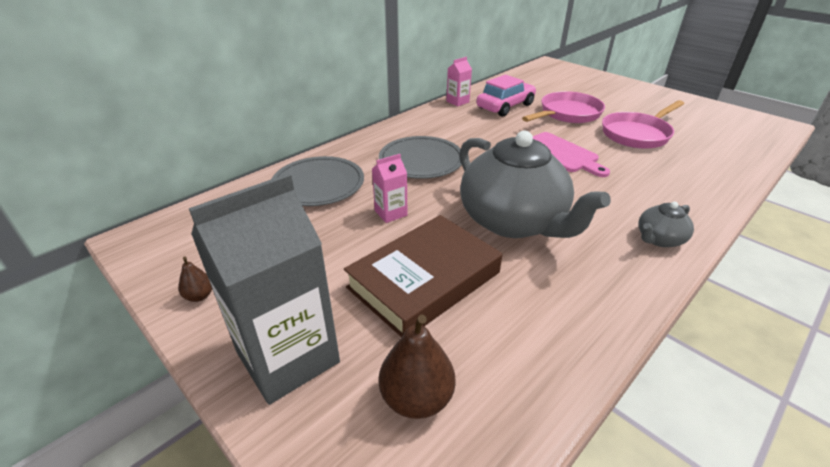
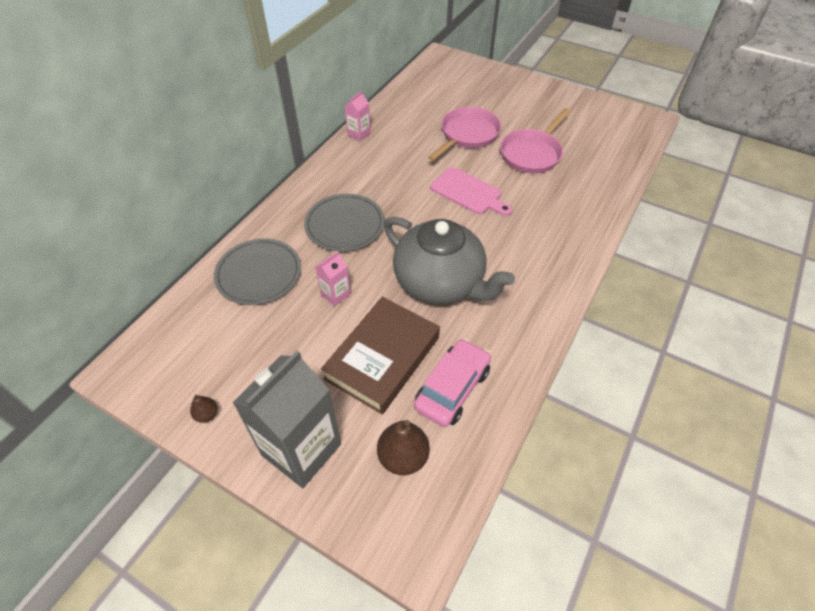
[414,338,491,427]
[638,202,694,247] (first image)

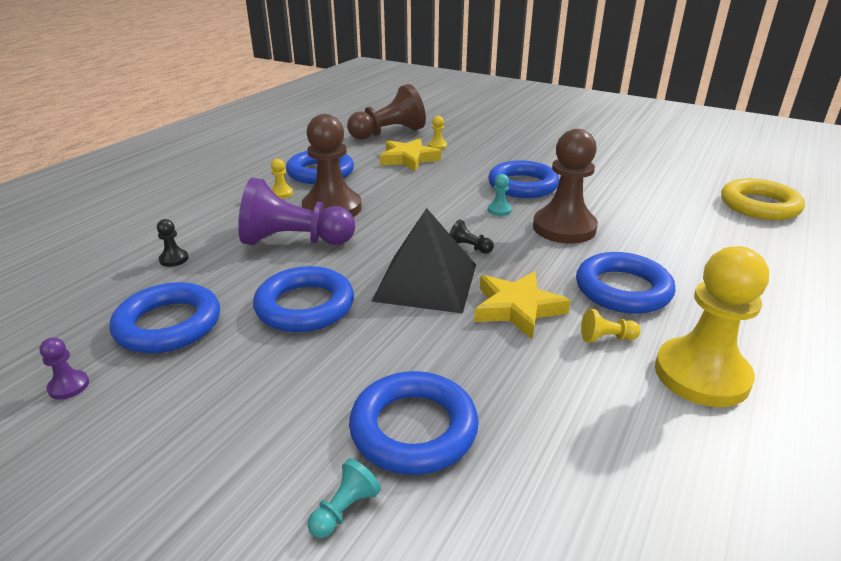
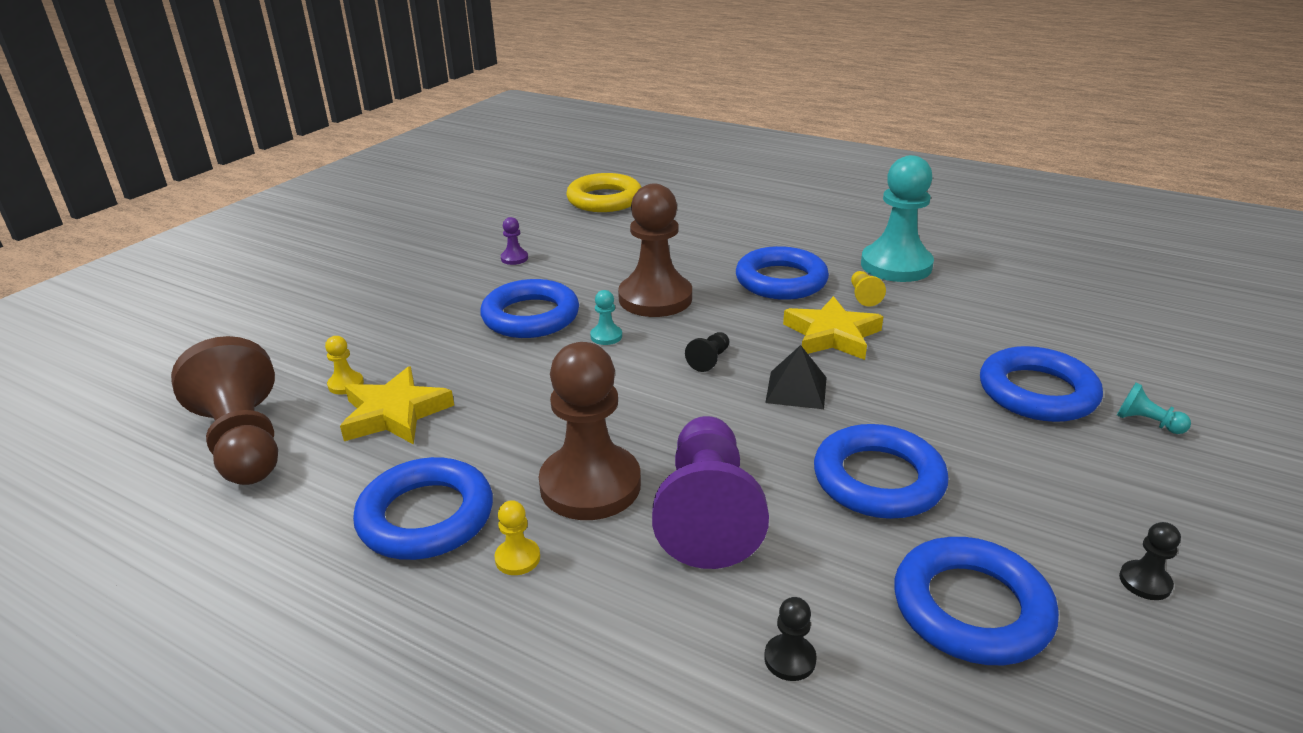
[501,217,528,265]
[765,345,827,409]
[861,155,934,282]
[1119,522,1181,600]

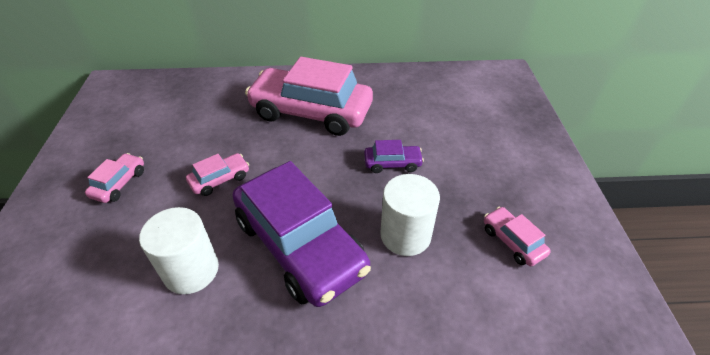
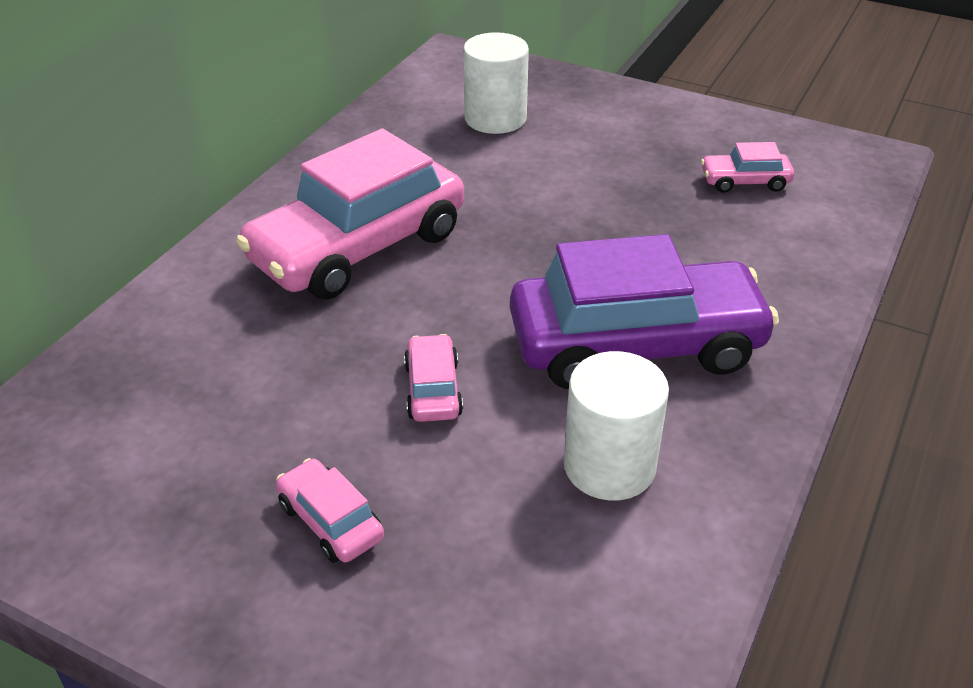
[364,140,424,173] (first image)
[463,32,529,134]

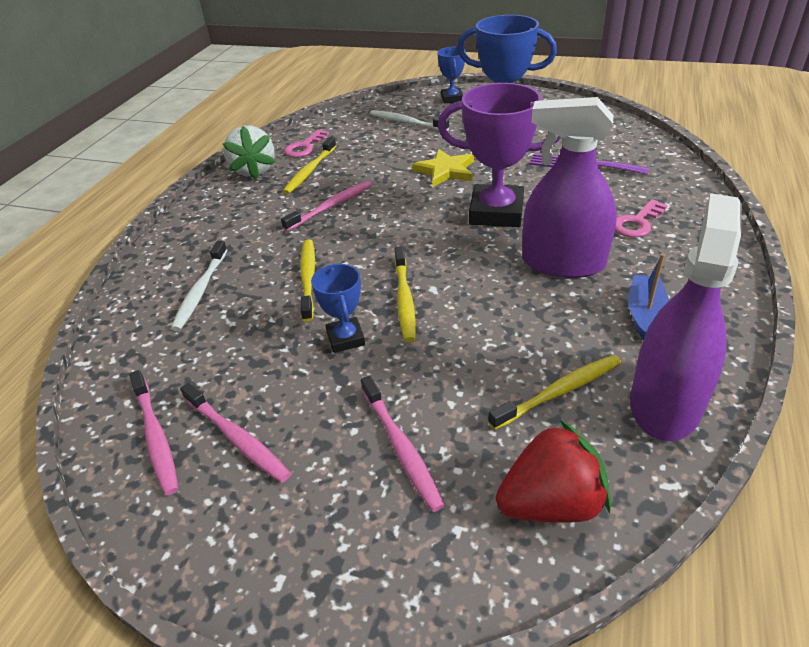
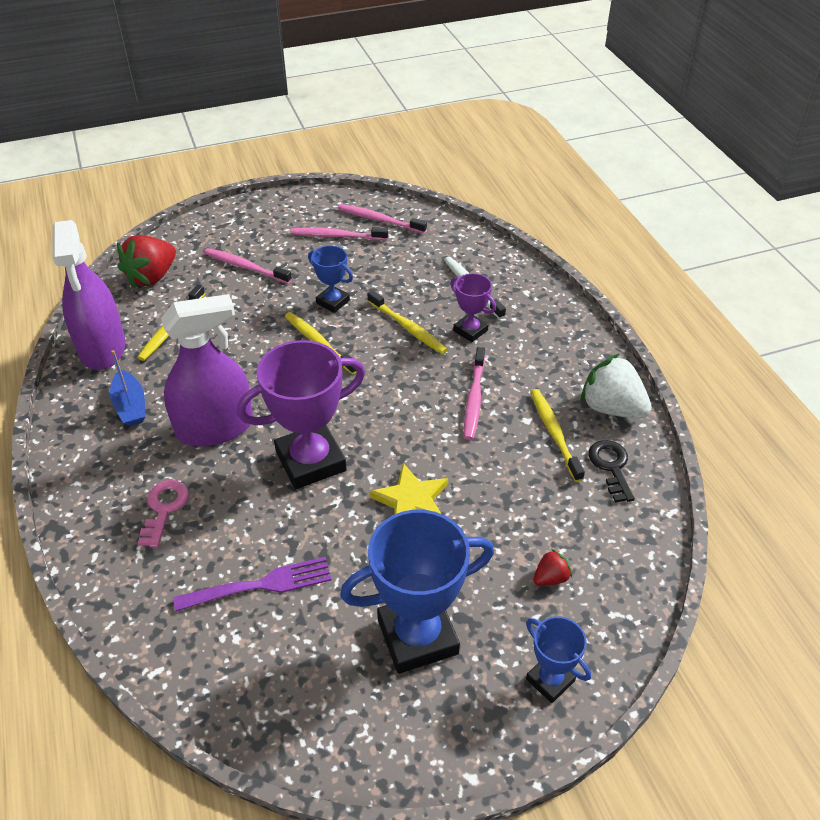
[588,440,635,503]
[534,549,572,586]
[450,273,496,342]

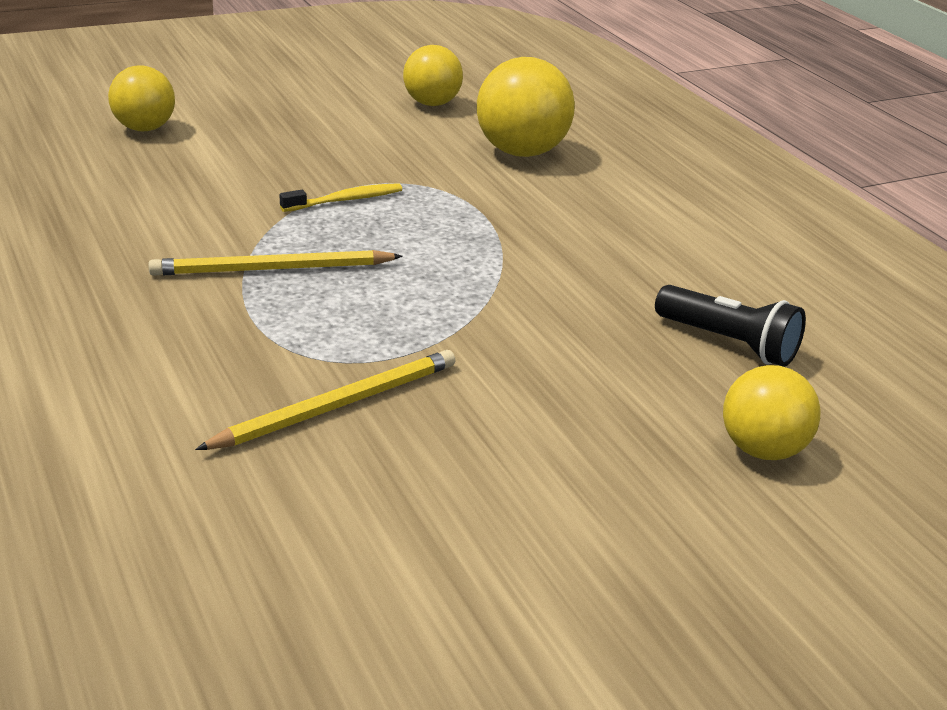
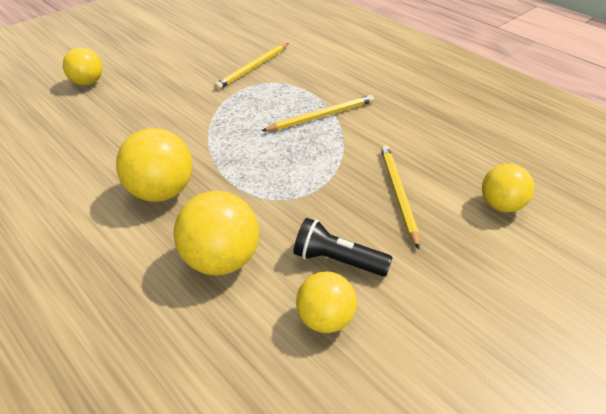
[280,183,402,212] (first image)
[293,218,393,277]
[116,128,192,202]
[381,145,420,249]

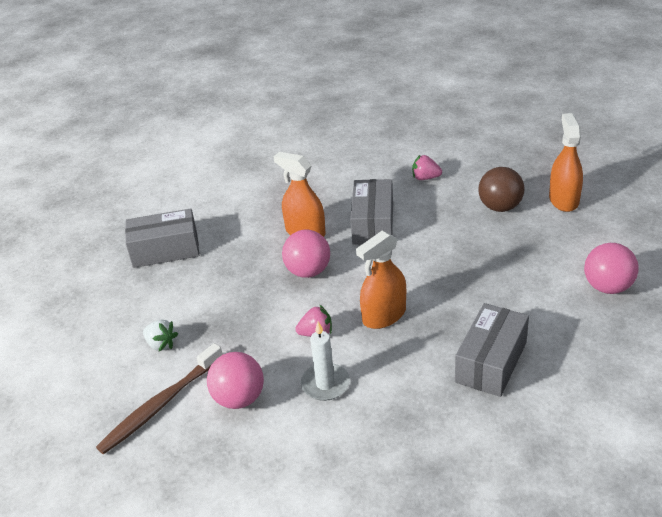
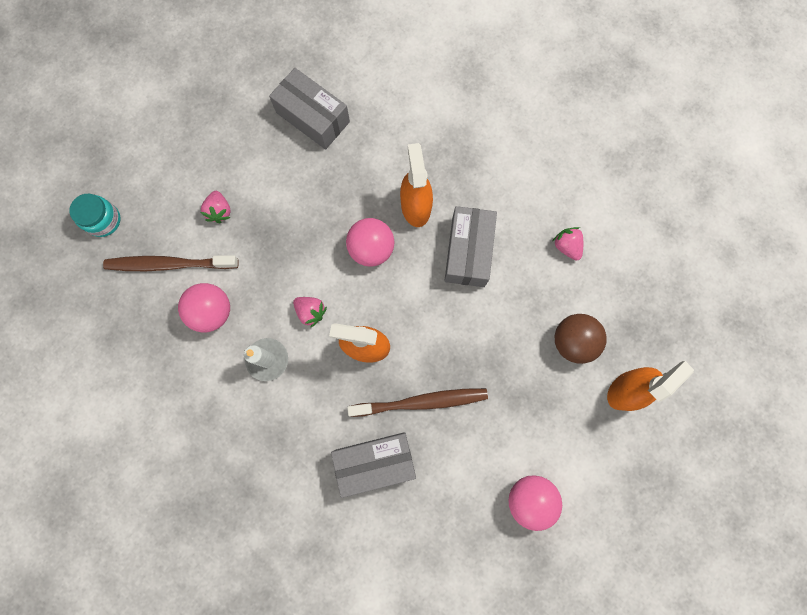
[200,191,231,223]
[444,206,497,287]
[69,194,121,237]
[347,388,488,417]

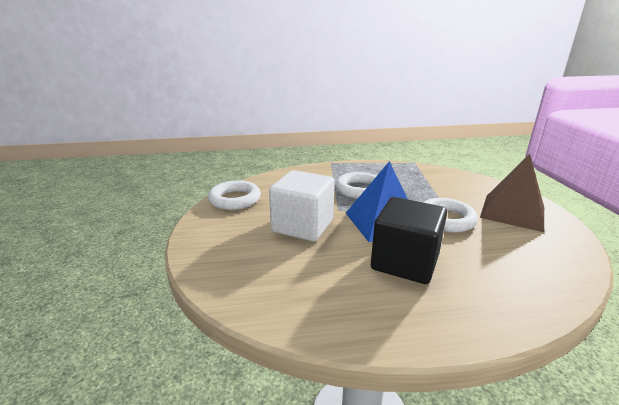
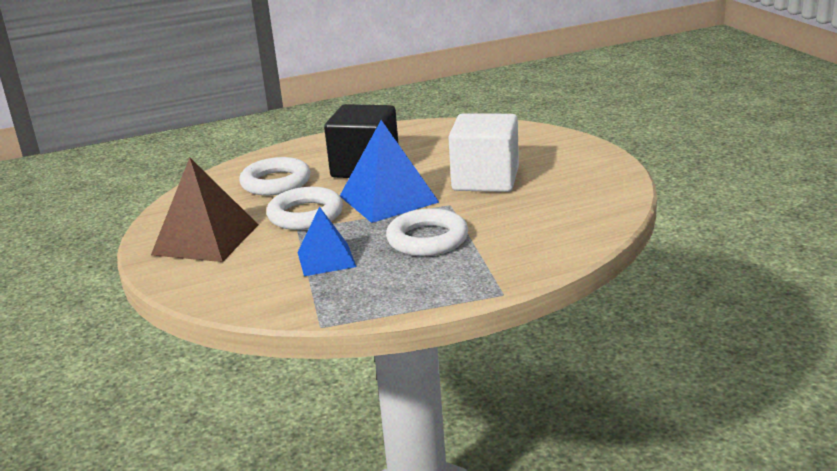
[239,157,311,195]
[297,206,357,276]

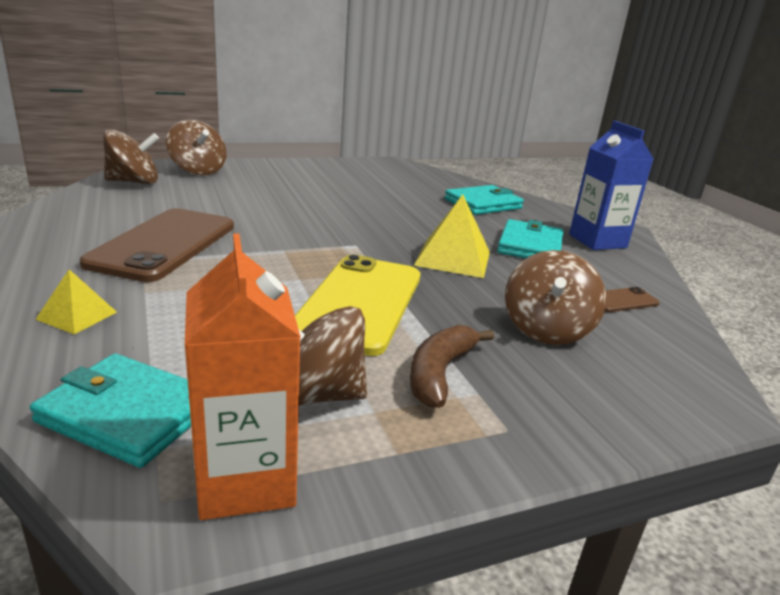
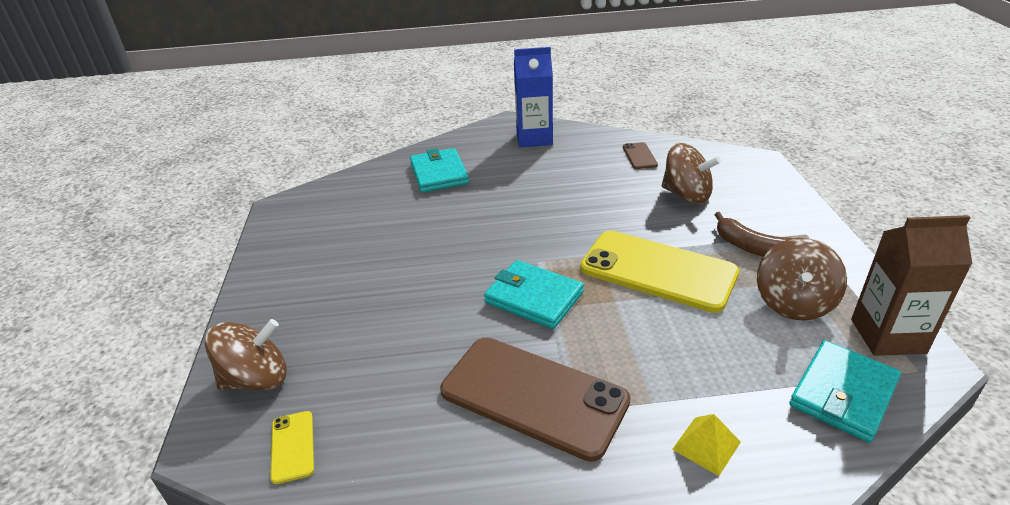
[270,411,314,484]
[851,215,972,356]
[414,194,490,278] (first image)
[484,260,584,329]

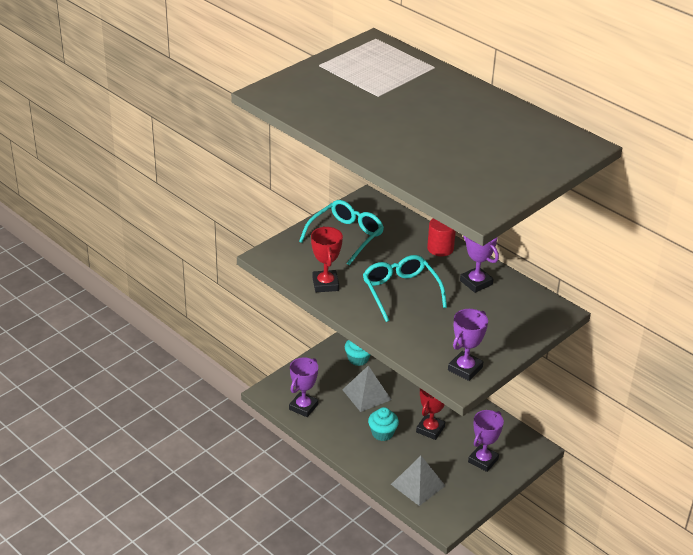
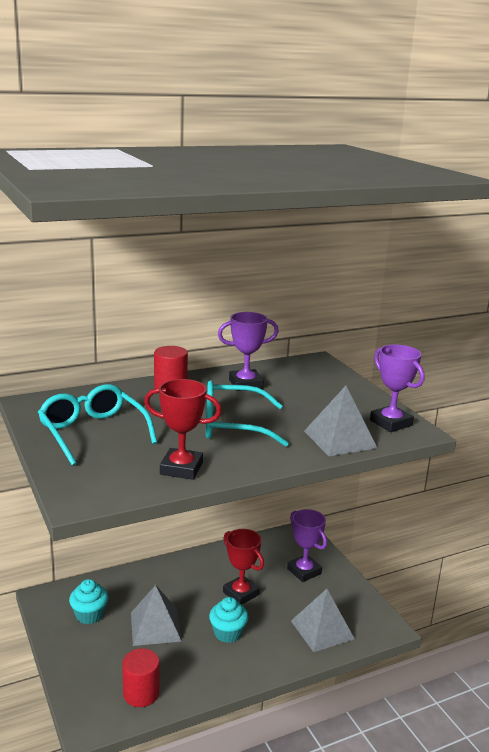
[122,648,160,707]
[304,386,377,456]

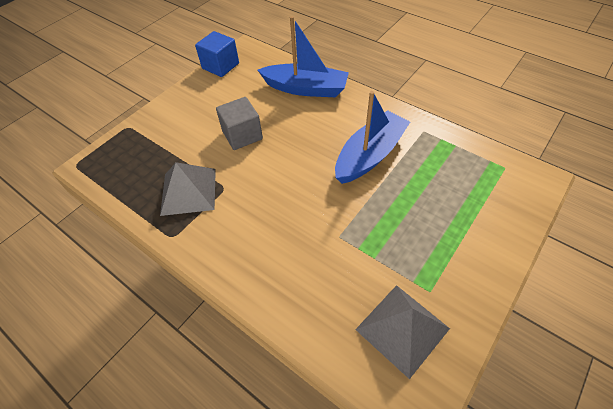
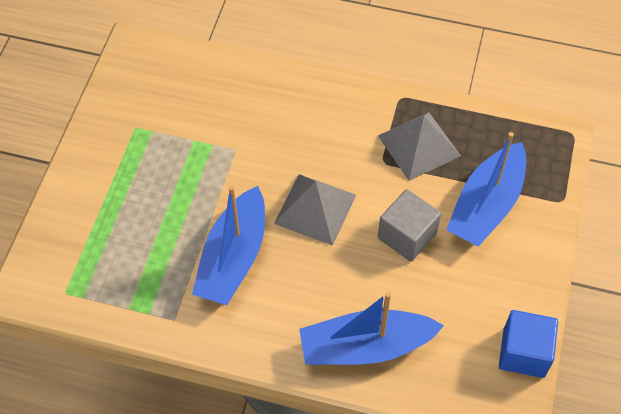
[274,174,356,246]
[446,132,526,247]

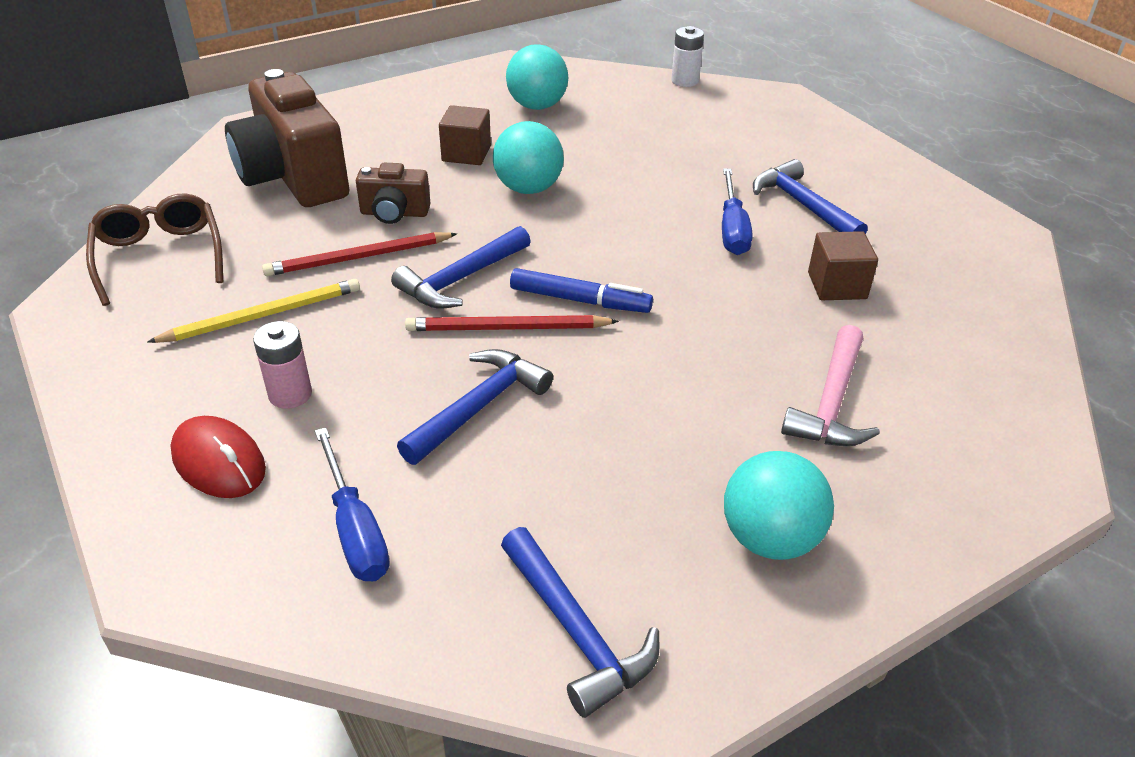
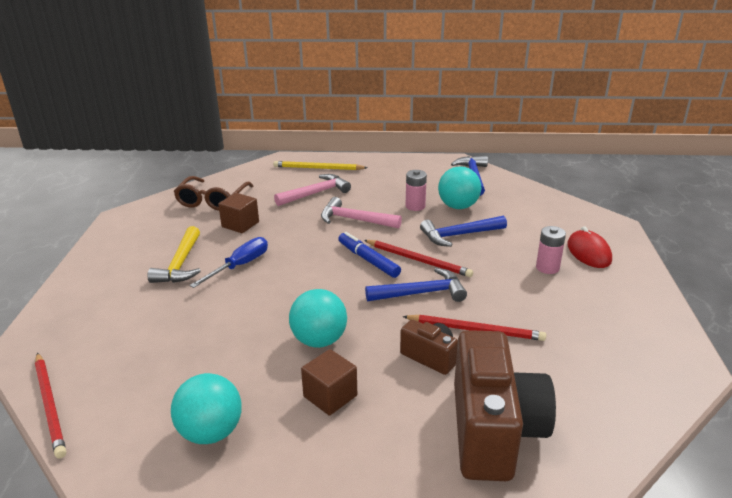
[174,176,253,211]
[273,161,368,170]
[315,427,390,581] (first image)
[35,353,66,459]
[438,166,481,209]
[148,226,201,283]
[321,197,402,229]
[406,170,427,211]

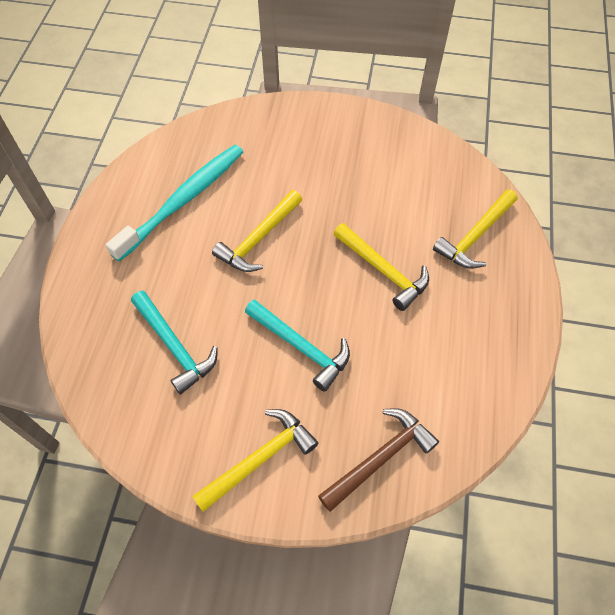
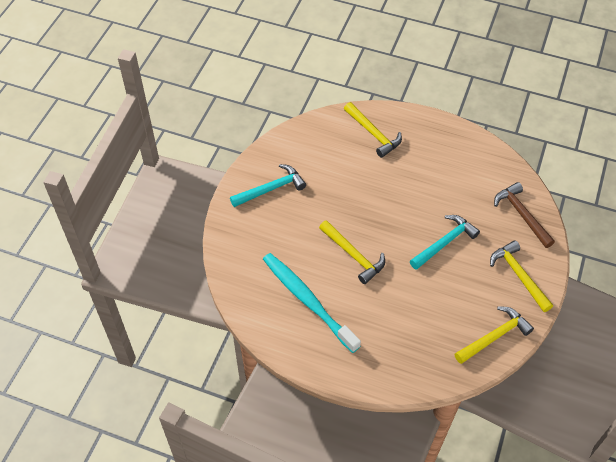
[230,164,306,207]
[455,306,534,364]

